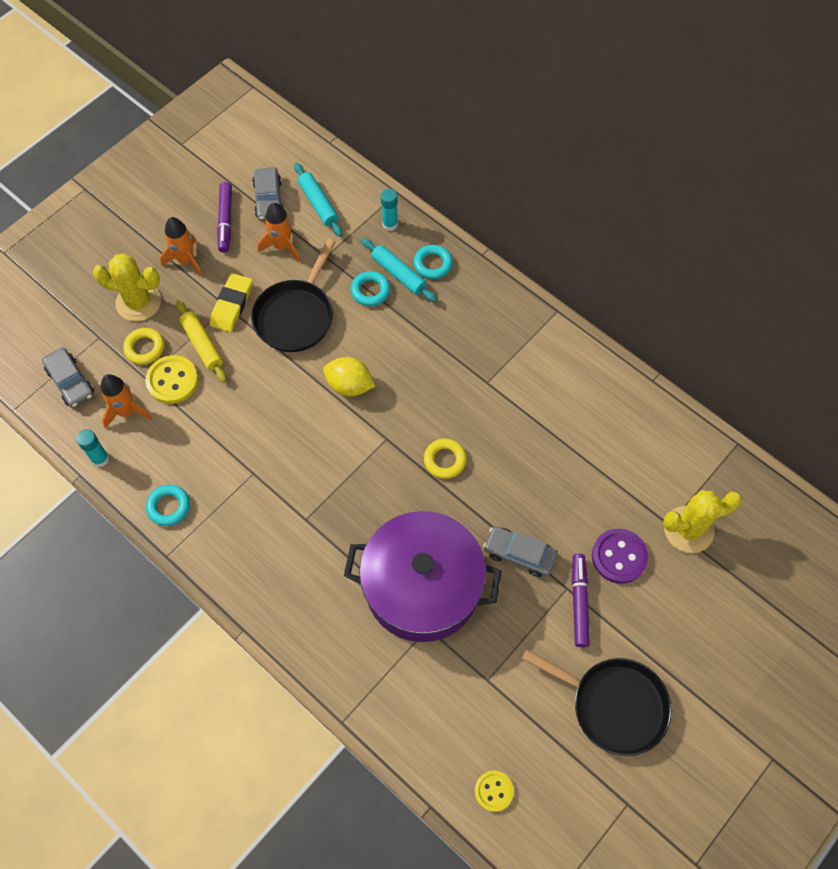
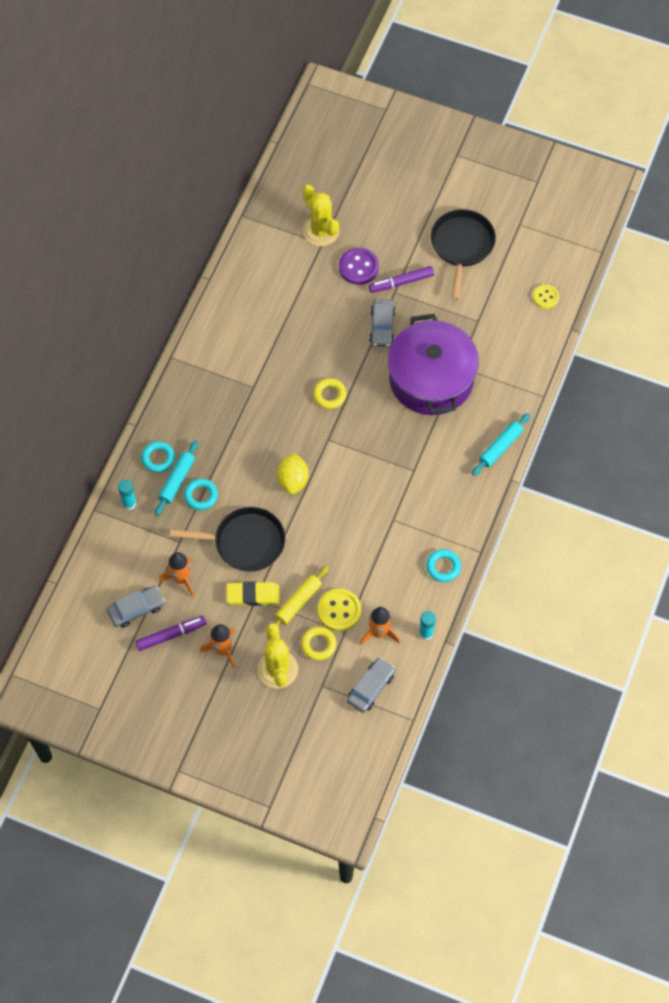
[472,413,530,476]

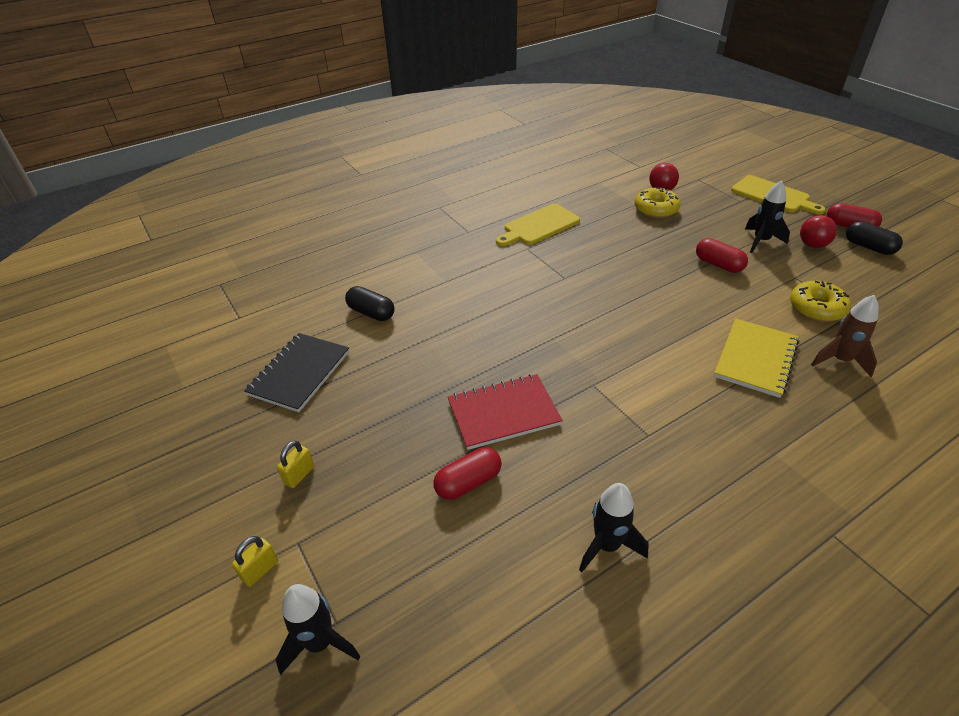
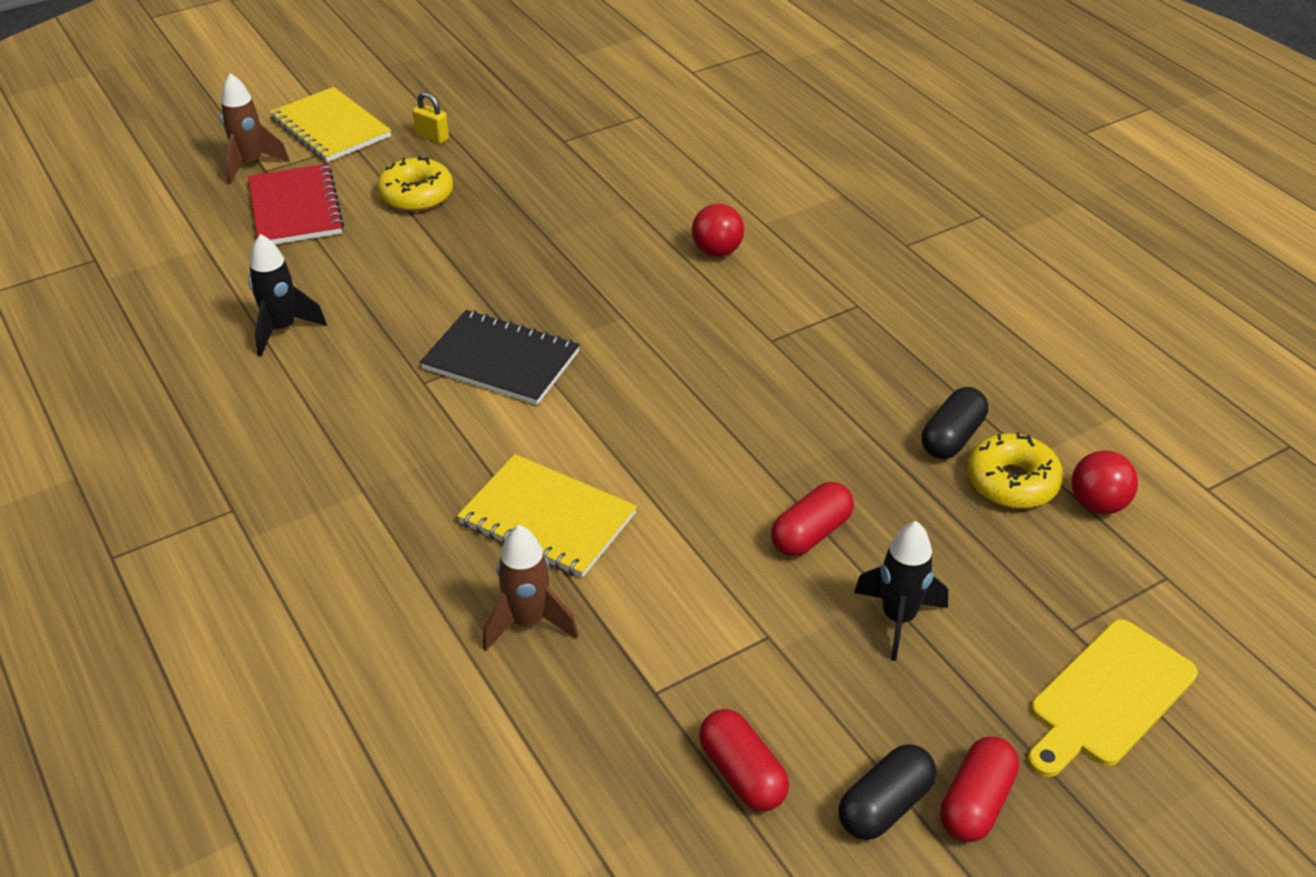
[270,87,391,162]
[420,310,580,405]
[220,73,290,184]
[922,387,988,459]
[699,709,789,811]
[248,164,344,244]
[496,204,580,246] (first image)
[377,156,453,212]
[692,204,744,256]

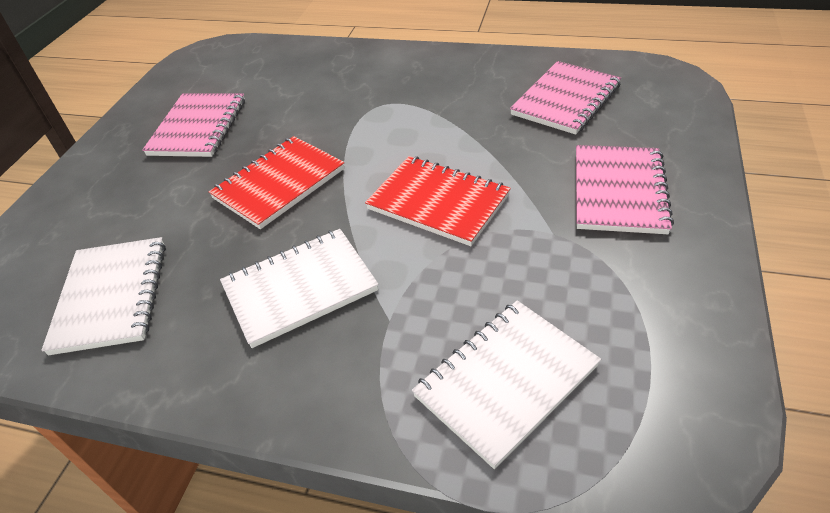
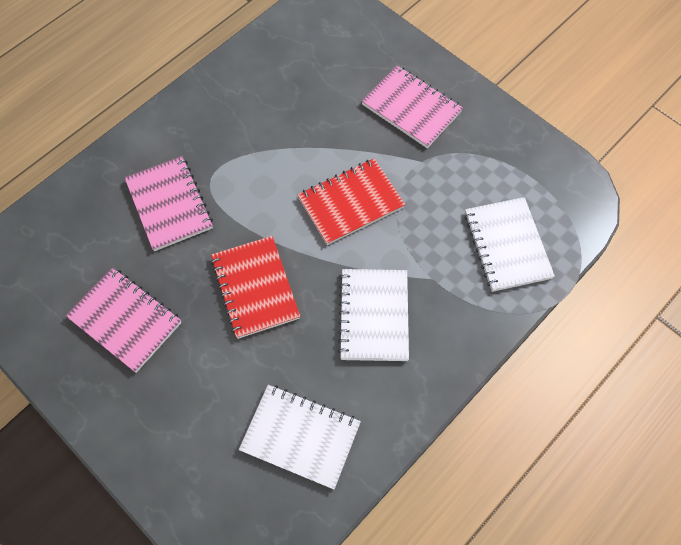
[124,156,213,251]

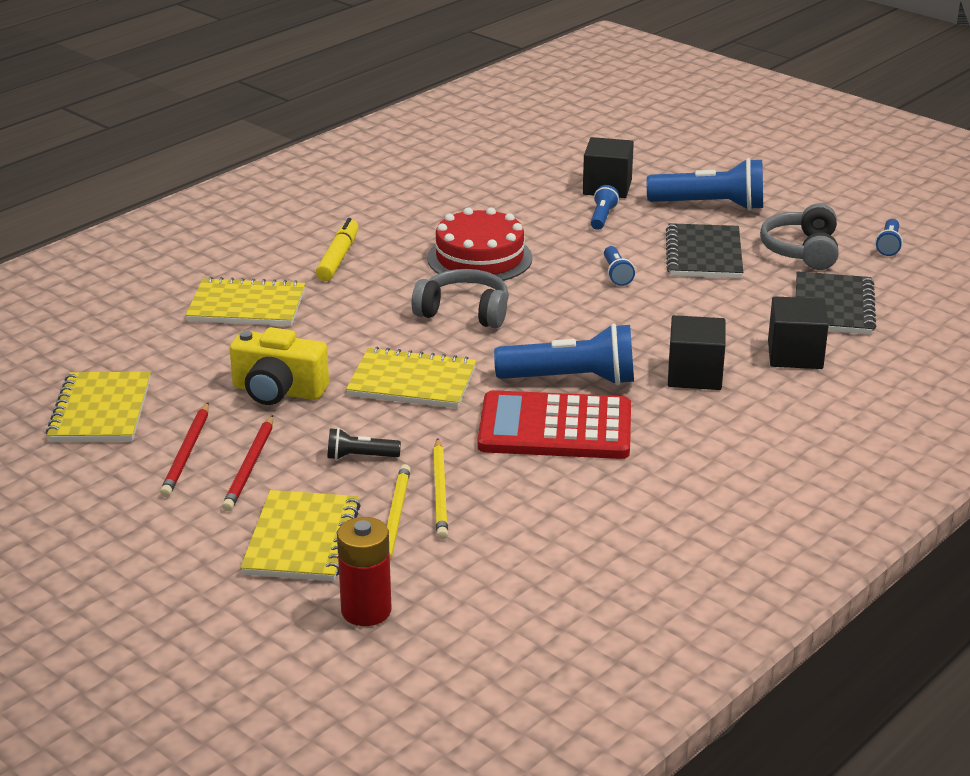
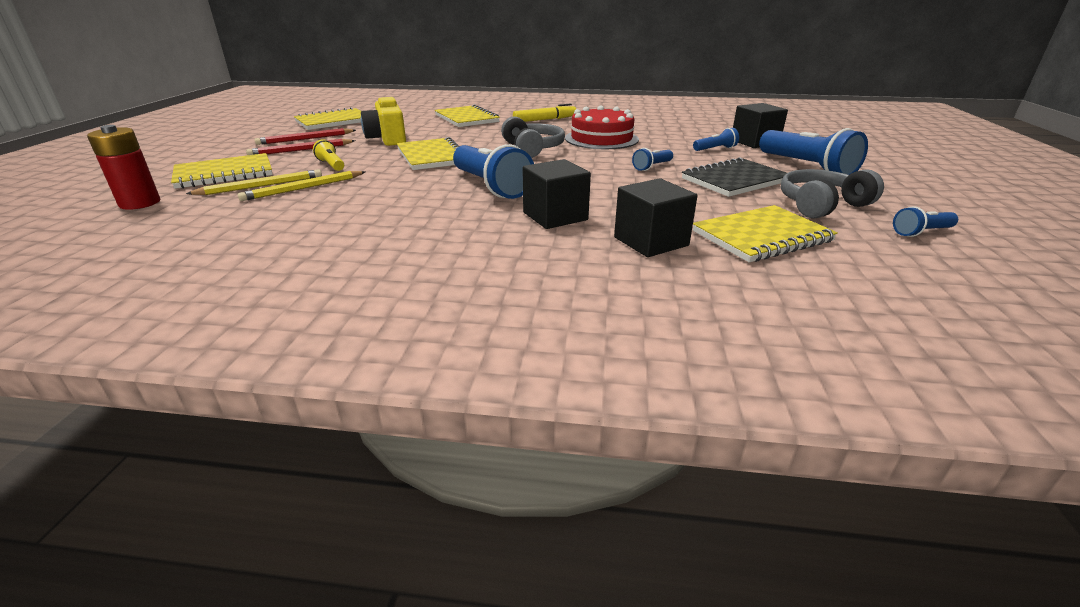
[313,139,344,171]
[478,390,631,459] (first image)
[693,205,838,262]

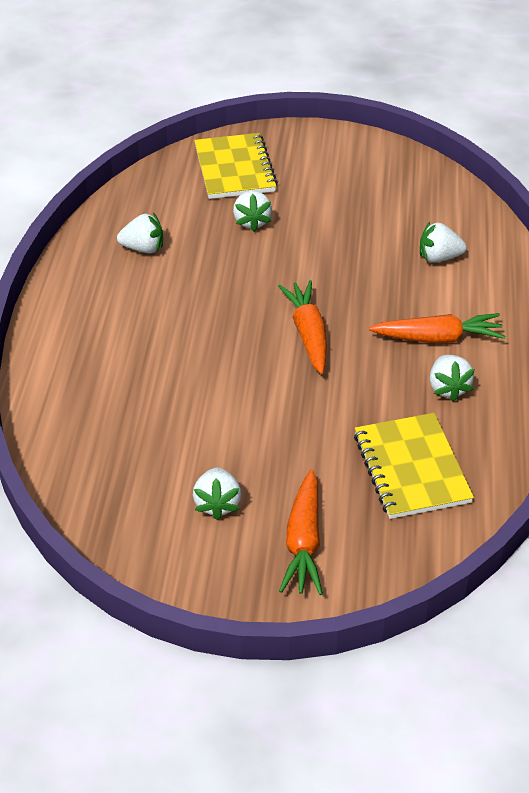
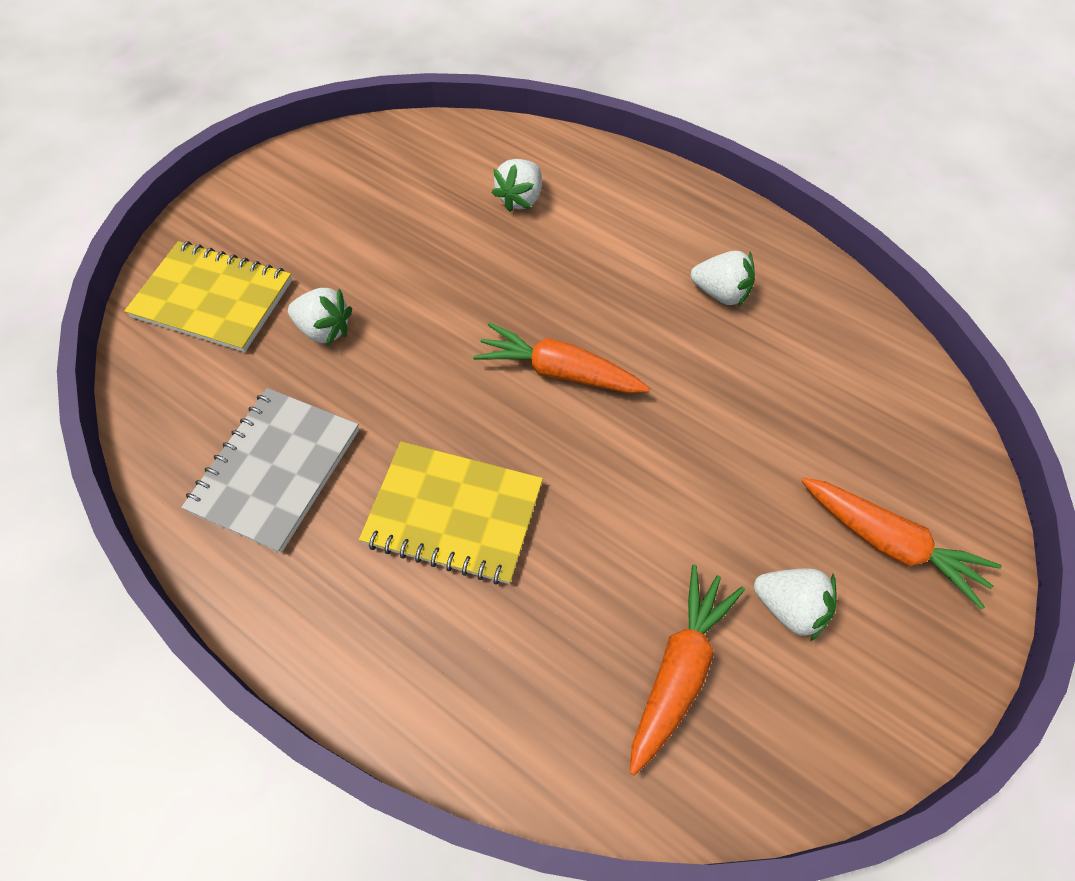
[181,388,359,553]
[359,441,543,584]
[630,564,745,776]

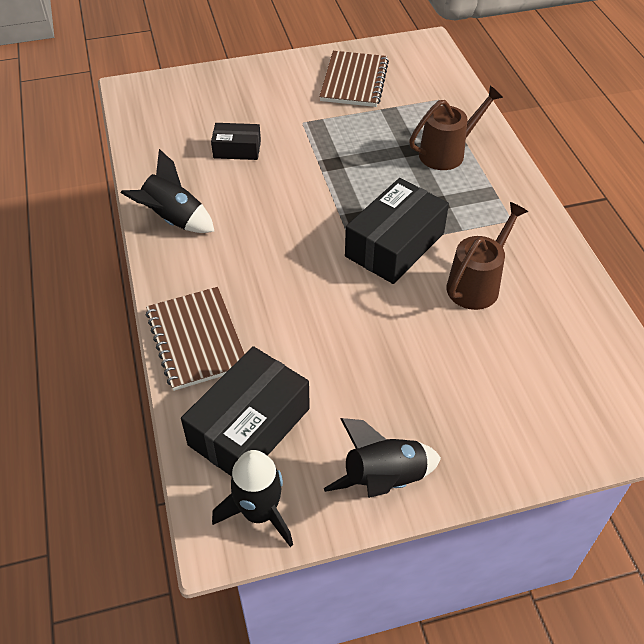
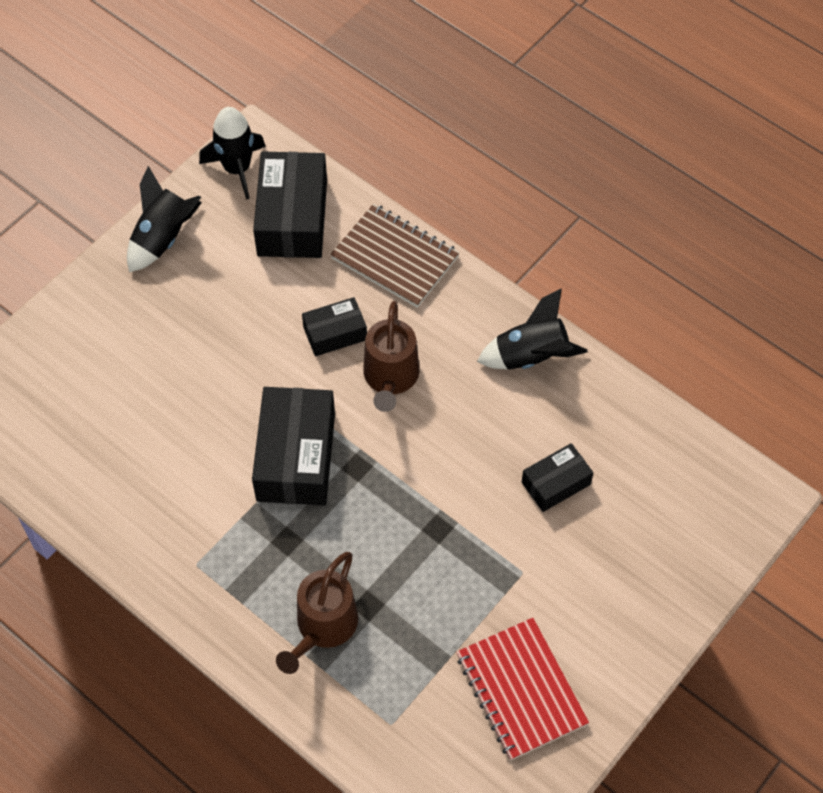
[457,618,589,760]
[363,301,420,412]
[302,297,367,356]

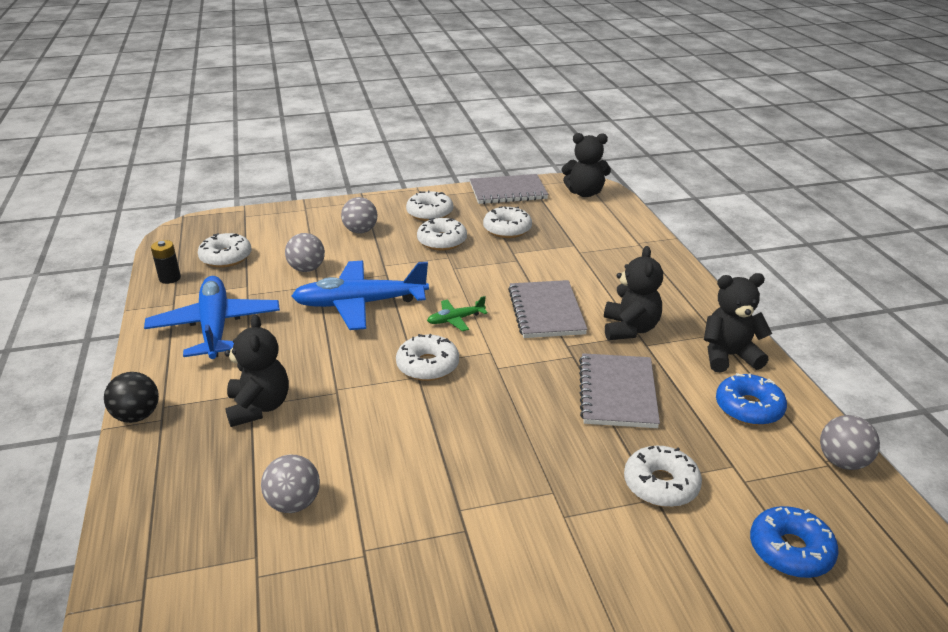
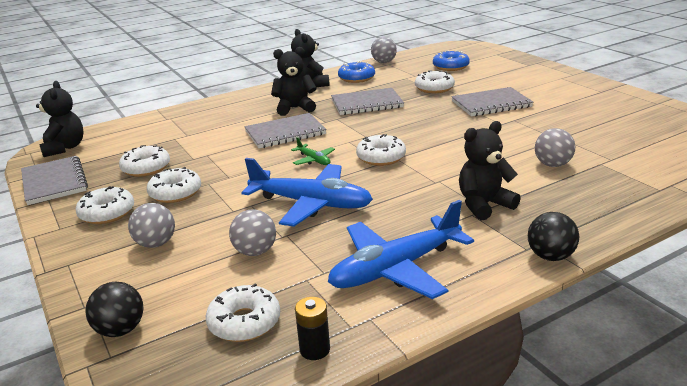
[242,158,373,227]
[85,282,144,337]
[451,87,534,116]

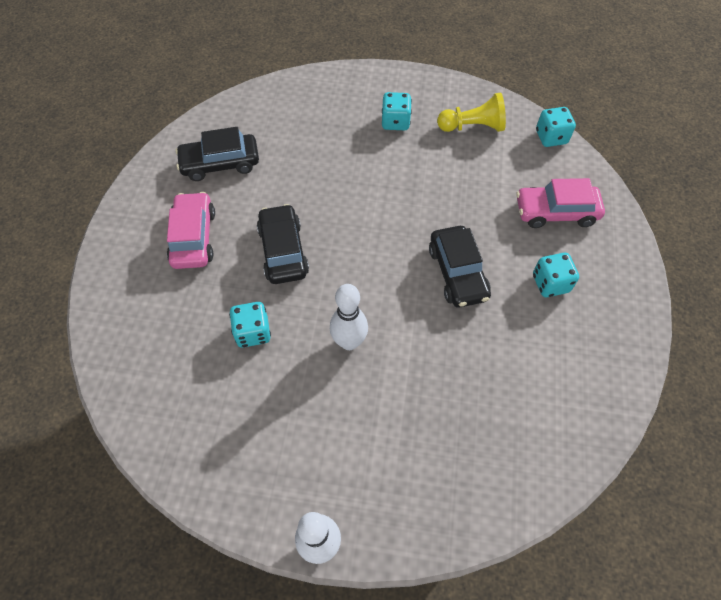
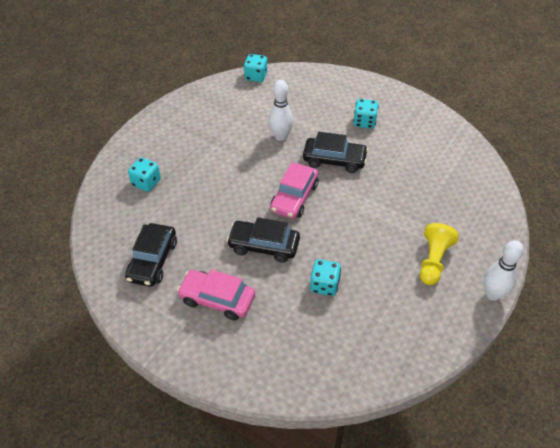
[269,80,293,141]
[128,157,161,192]
[420,223,459,285]
[270,162,318,219]

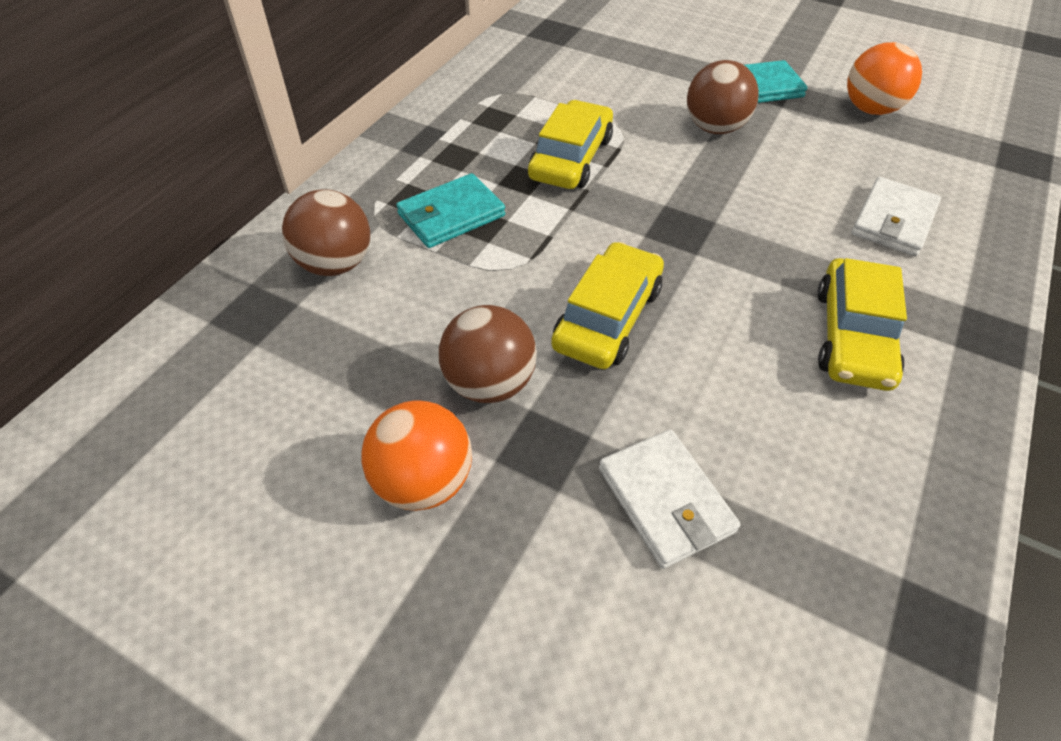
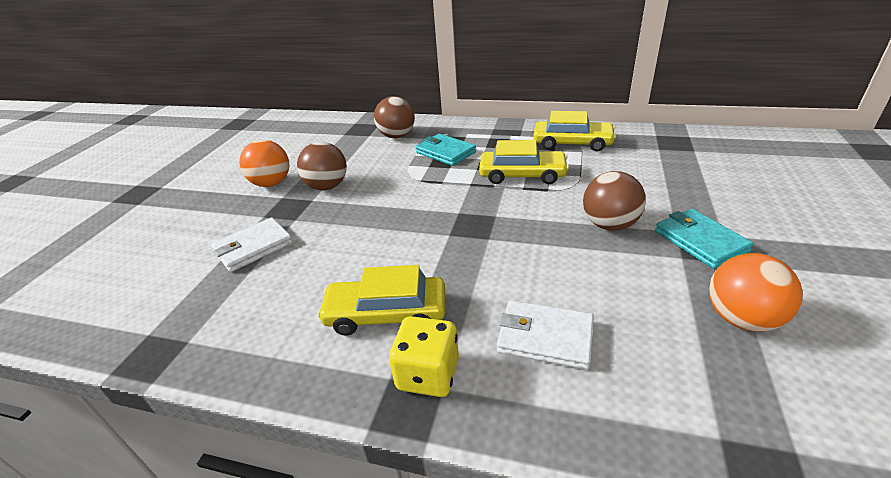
[533,111,616,152]
[389,316,459,397]

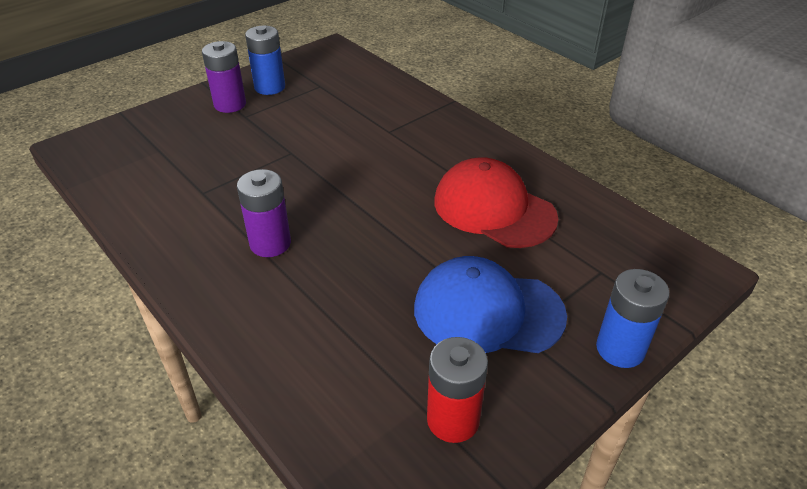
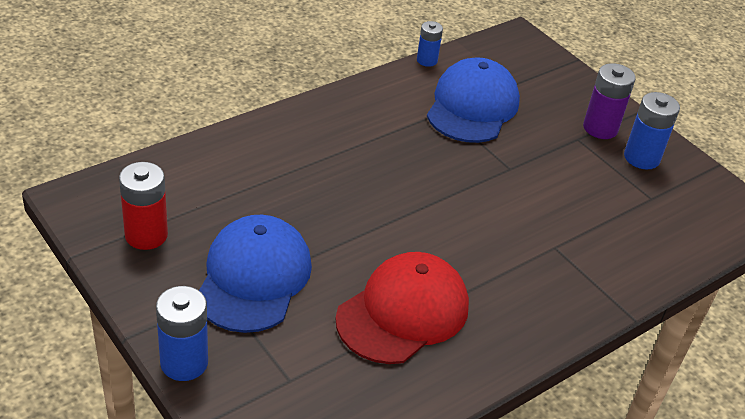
[237,169,291,257] (first image)
[417,21,443,67]
[427,57,520,143]

